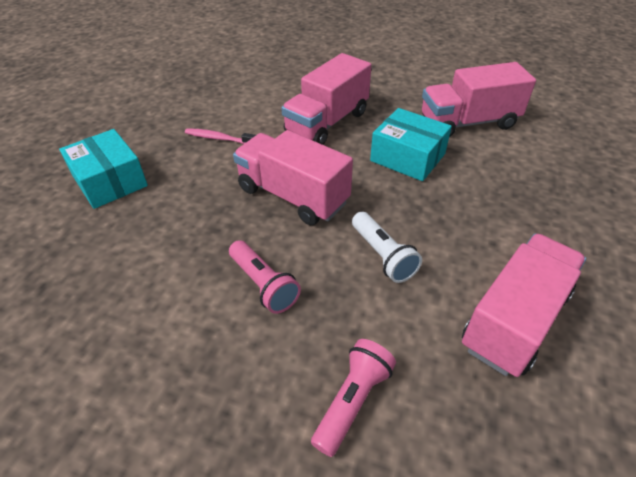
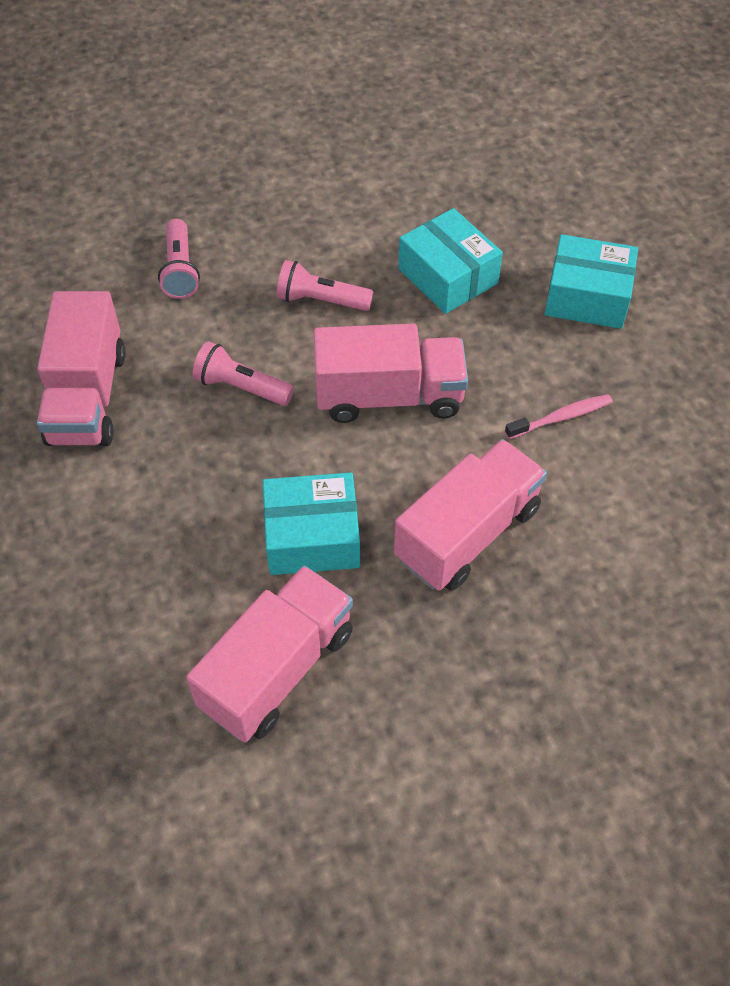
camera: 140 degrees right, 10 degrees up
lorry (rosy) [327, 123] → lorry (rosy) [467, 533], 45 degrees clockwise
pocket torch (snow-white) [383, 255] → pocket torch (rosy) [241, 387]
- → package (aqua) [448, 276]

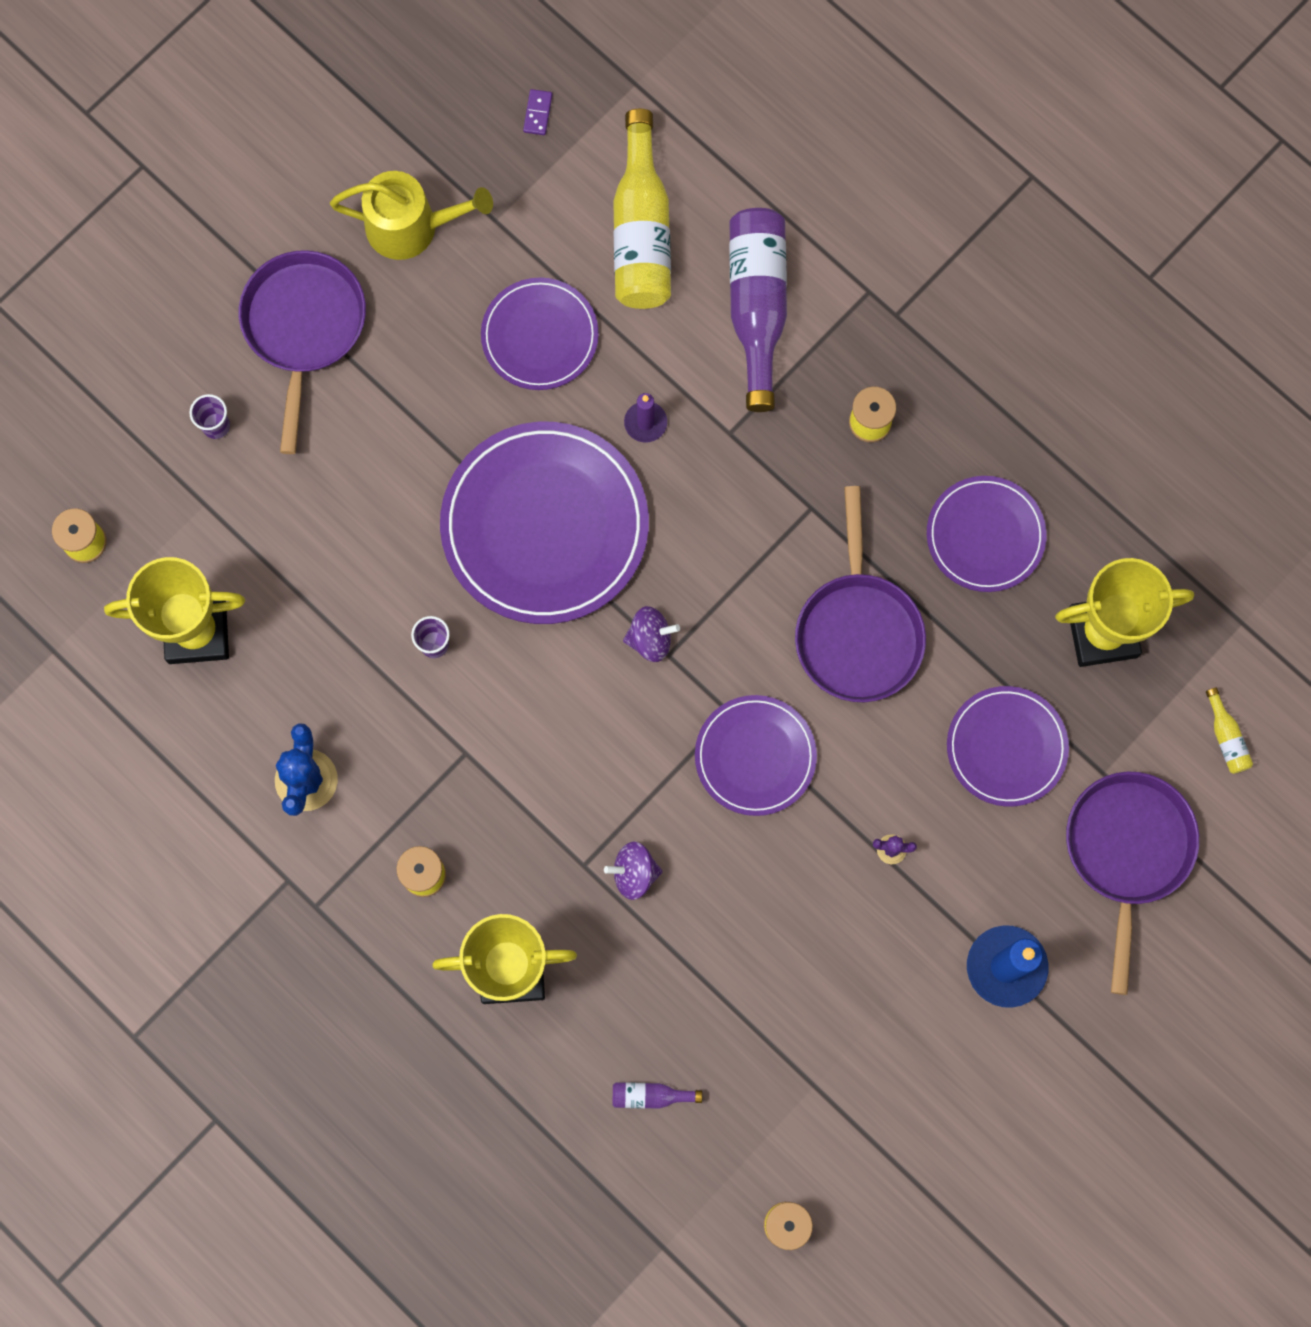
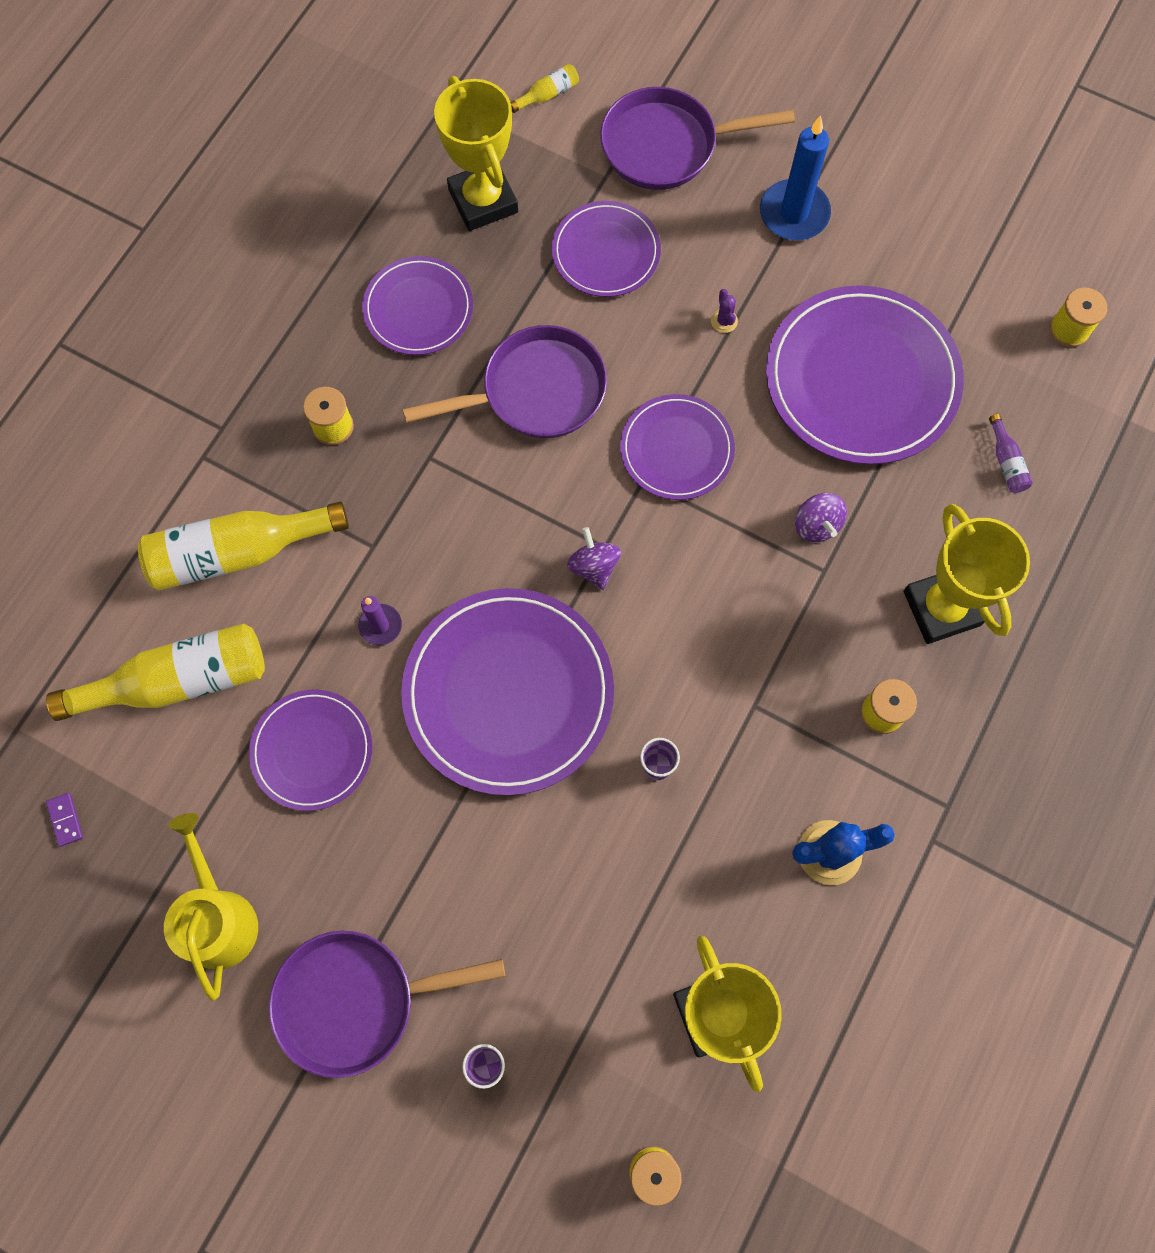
camera: 105 degrees left, 5 degrees down
domino tile (royal purple) [537, 113] → domino tile (royal purple) [65, 820], 75 degrees clockwise
drink bottle (royal purple) [757, 307] → drink bottle (golden) [238, 552]
- → dinner plate (royal purple) [861, 379]

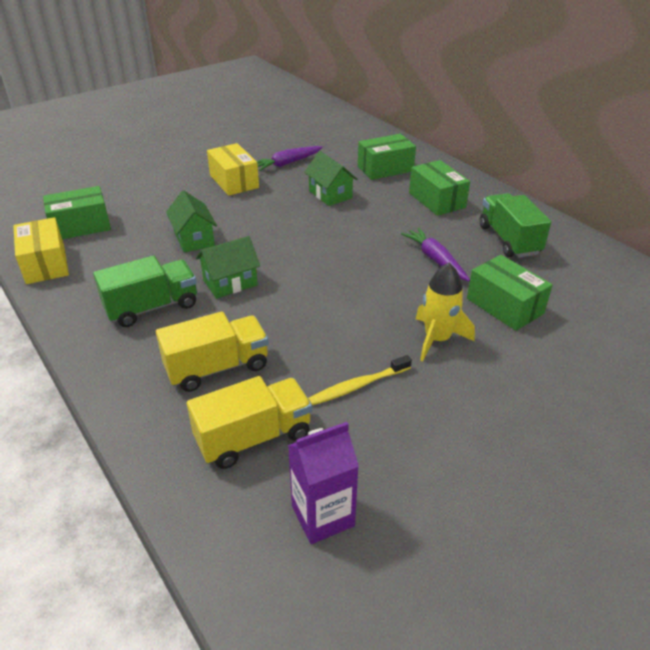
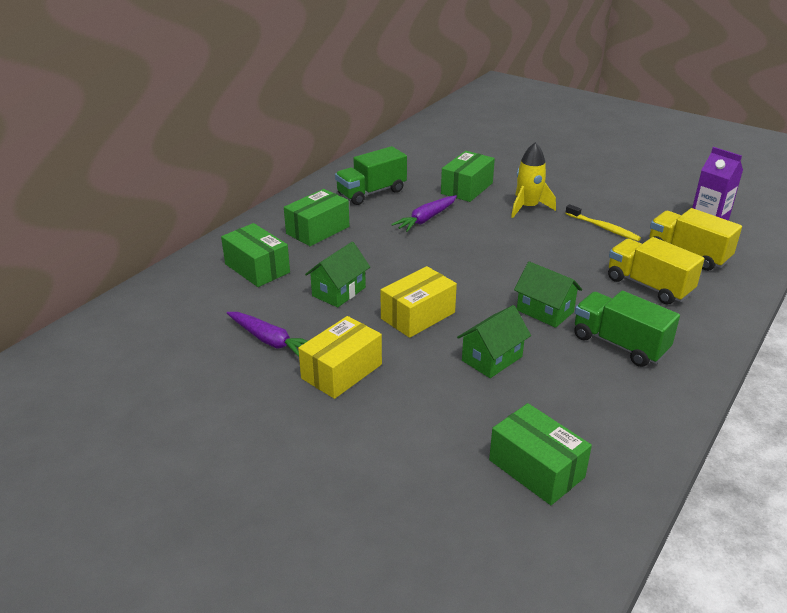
camera: 110 degrees left, 5 degrees down
package (golden) [45, 264] → package (golden) [418, 315], shifted

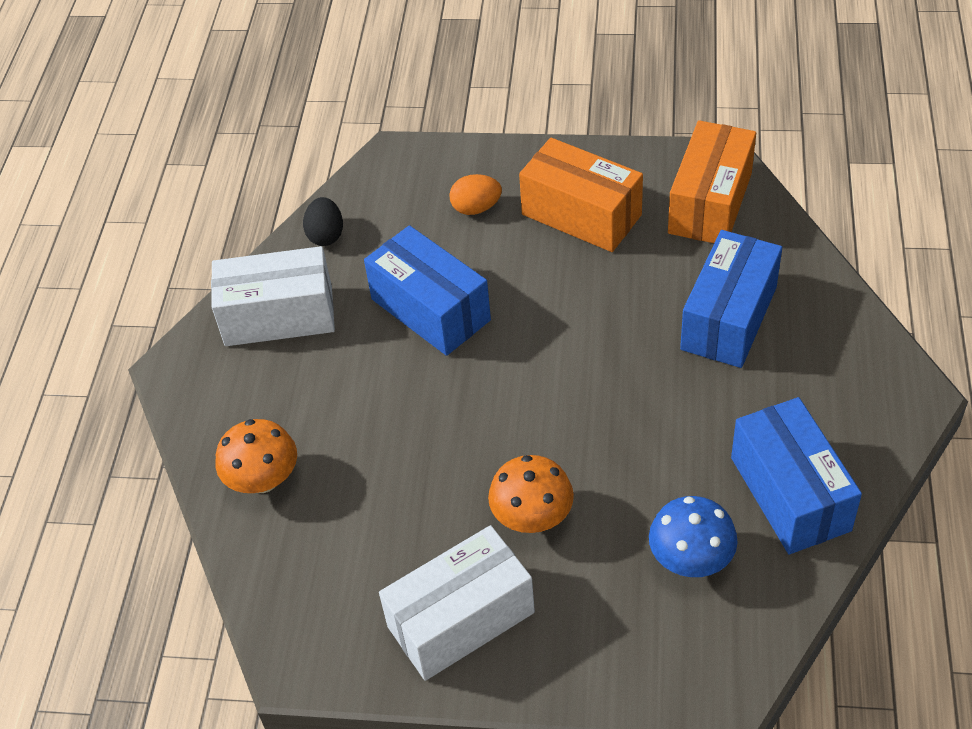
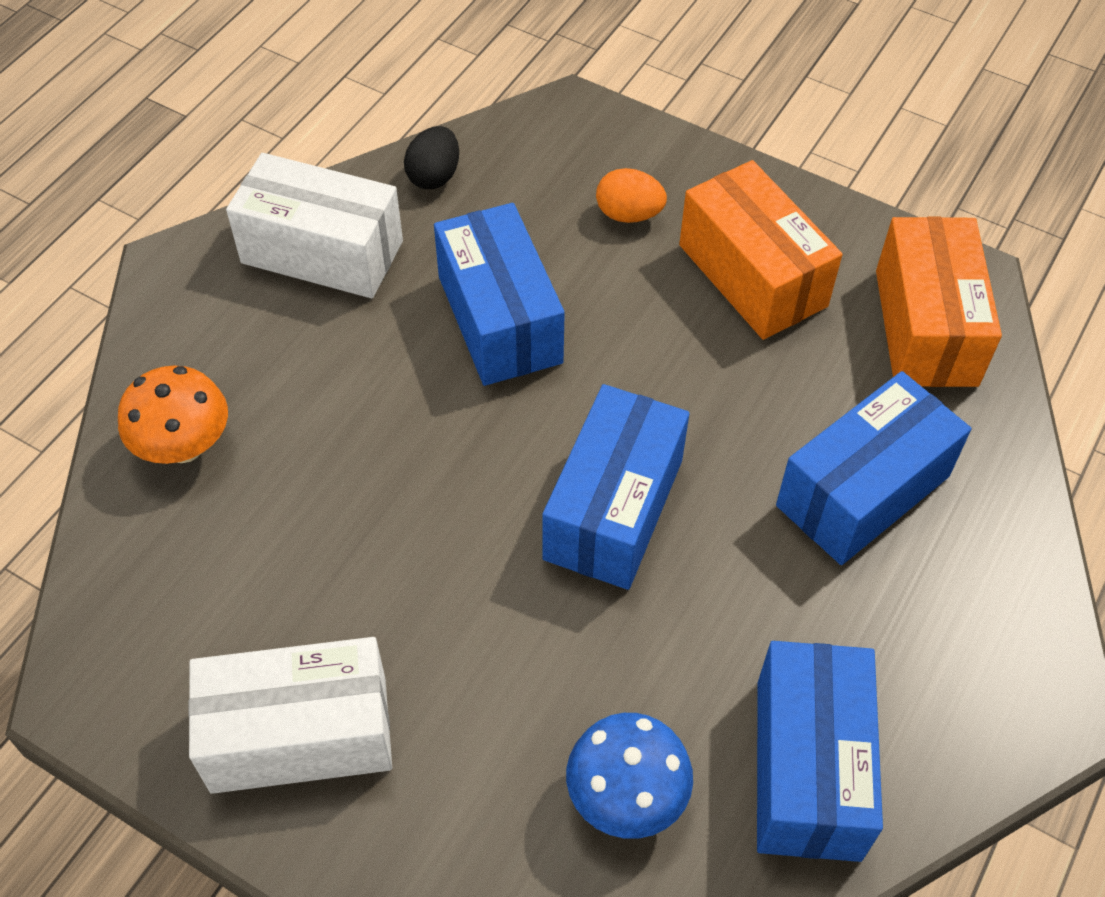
camera: 20 degrees right, 5 degrees up
package (bright orange) [710, 203] → package (bright orange) [925, 327], 45 degrees counterclockwise
fungus (bright orange) [532, 517] → -
- → package (blue) [613, 509]

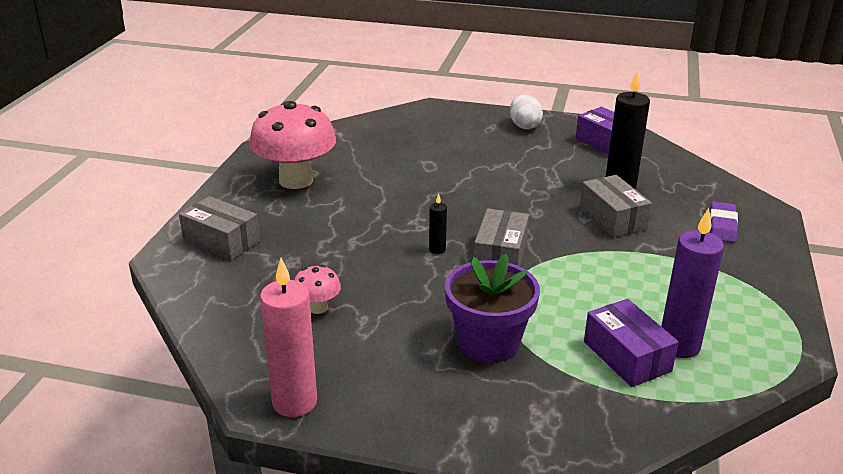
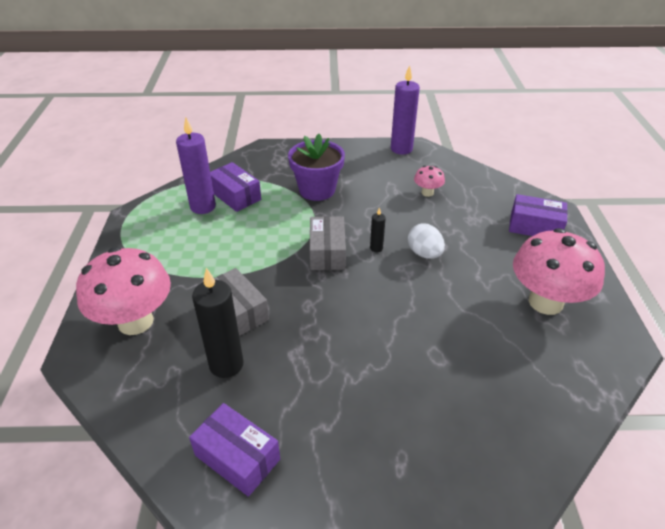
camera: 165 degrees right, 10 degrees up
egg (snow-white) [524, 126] → egg (snow-white) [424, 253], shifted
package (ash-grey) [221, 241] → package (royal purple) [534, 227]
eraser (royal purple) [722, 226] → fungus (rosy) [135, 321]
wax candle (rosy) [294, 402] → wax candle (royal purple) [401, 149]

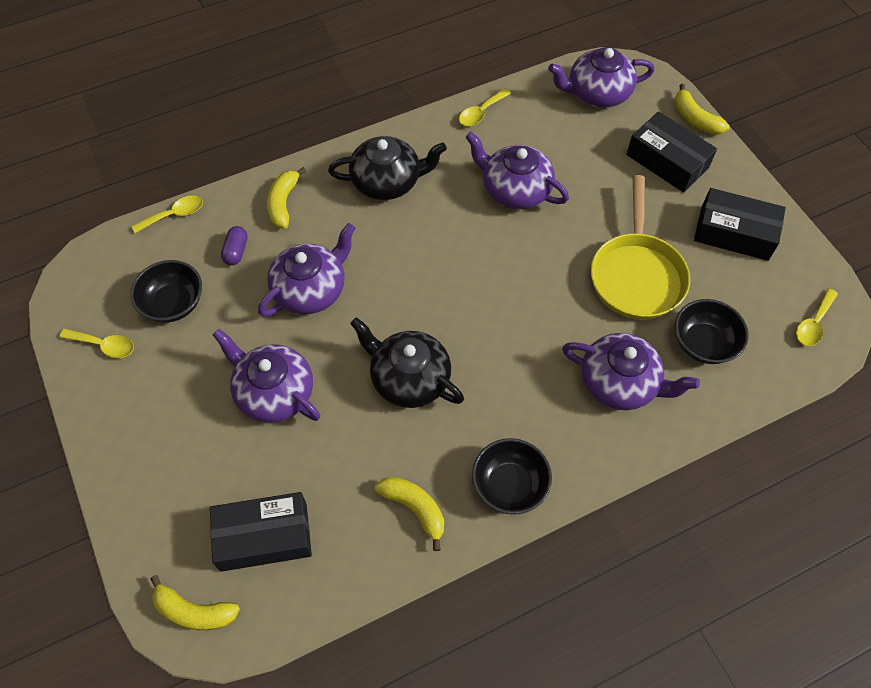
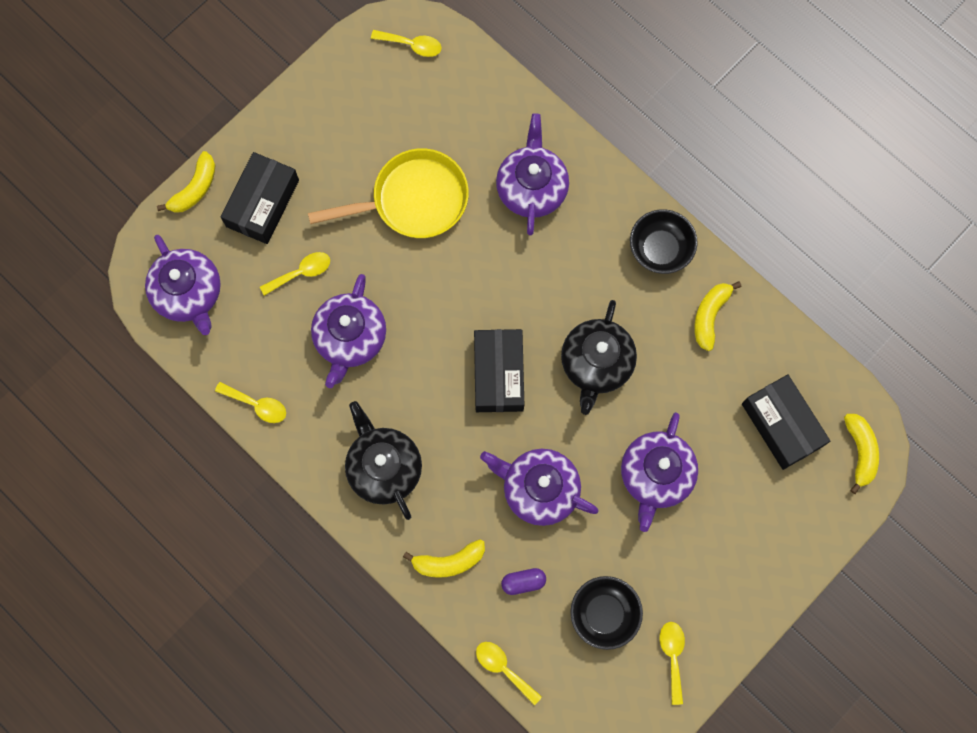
camera: 110 degrees left, 15 degrees up
package (jet-black) [734, 233] → package (jet-black) [498, 374], shifted
serving bowl (jet-black) [703, 343] → -
- → spoon (golden) [301, 273]

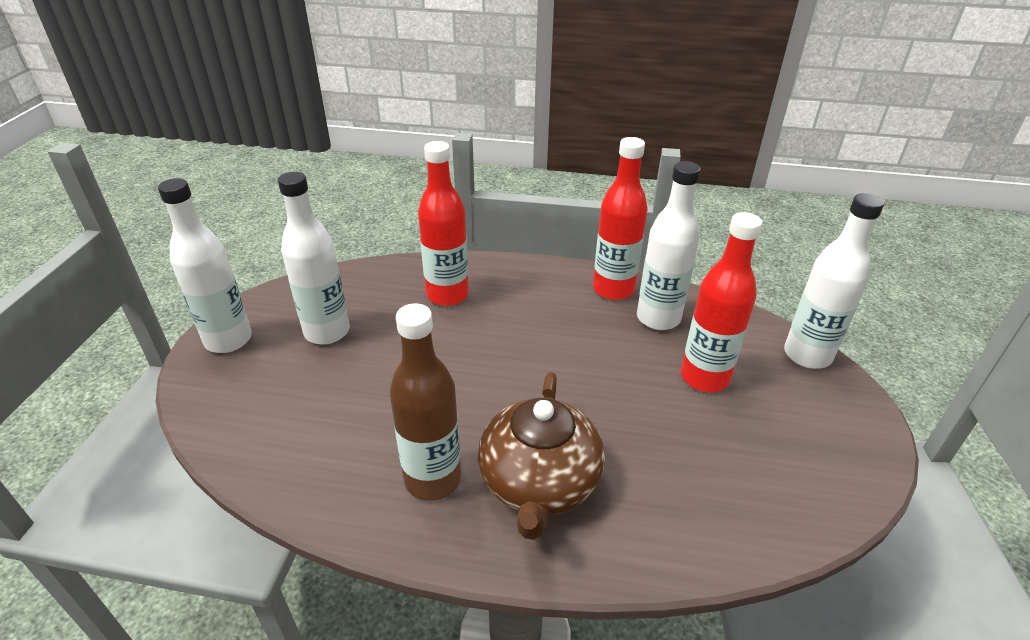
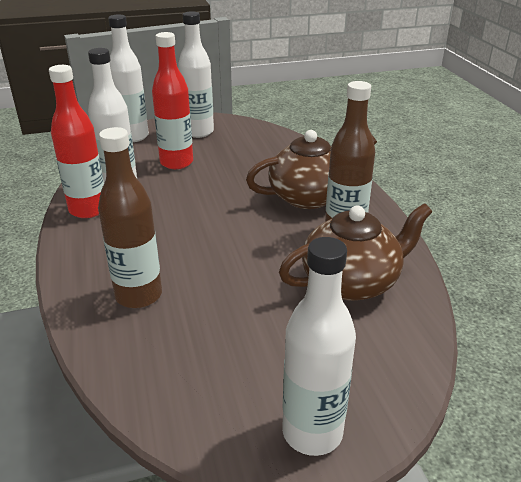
camera: 115 degrees left, 5 degrees down
drink bottle (red) [447, 295] → drink bottle (brown) [138, 295]
drink bottle (snow-white) [327, 332] → drink bottle (snow-white) [198, 132], shifted
- → tea pot (brown) [352, 282]

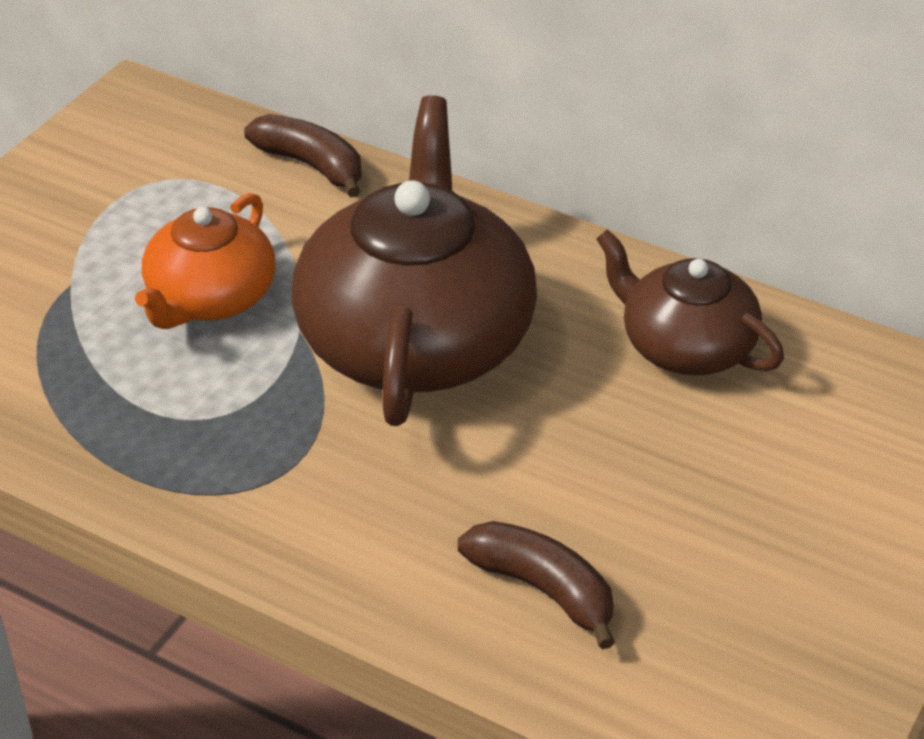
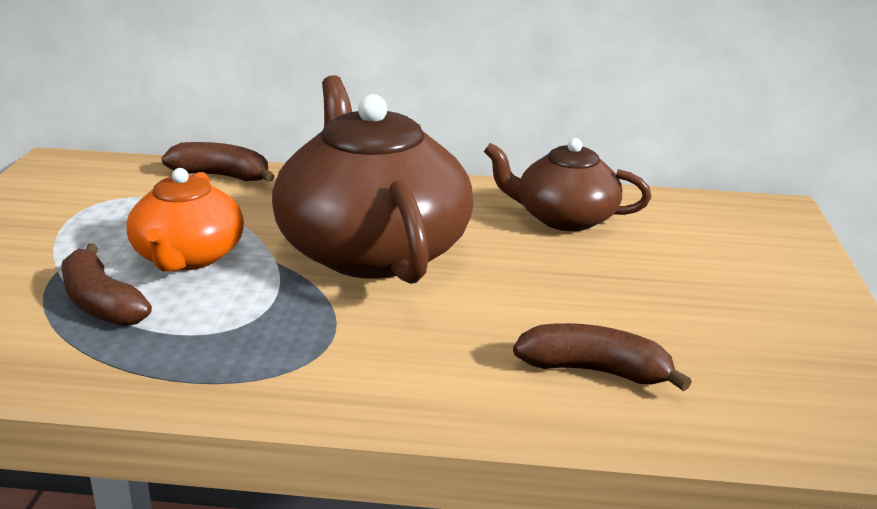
camera: 25 degrees left, 15 degrees down
- → toy banana (brown) [101, 303]

